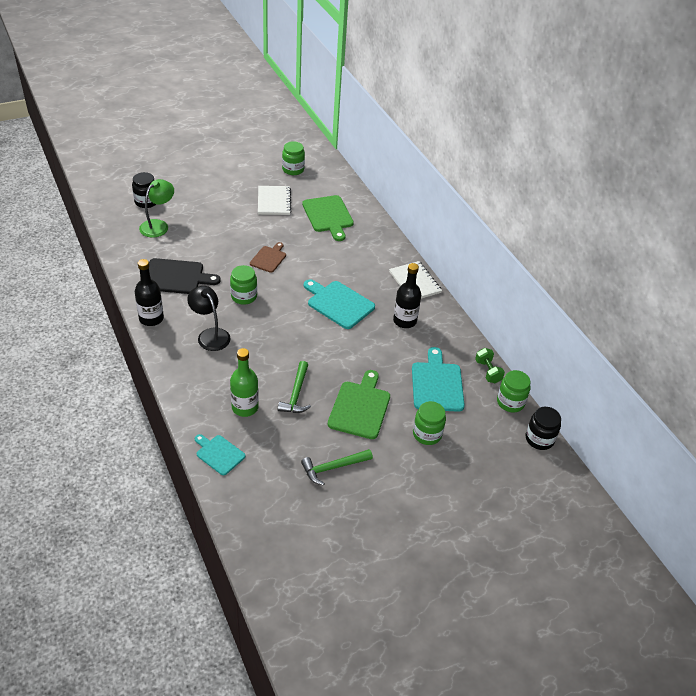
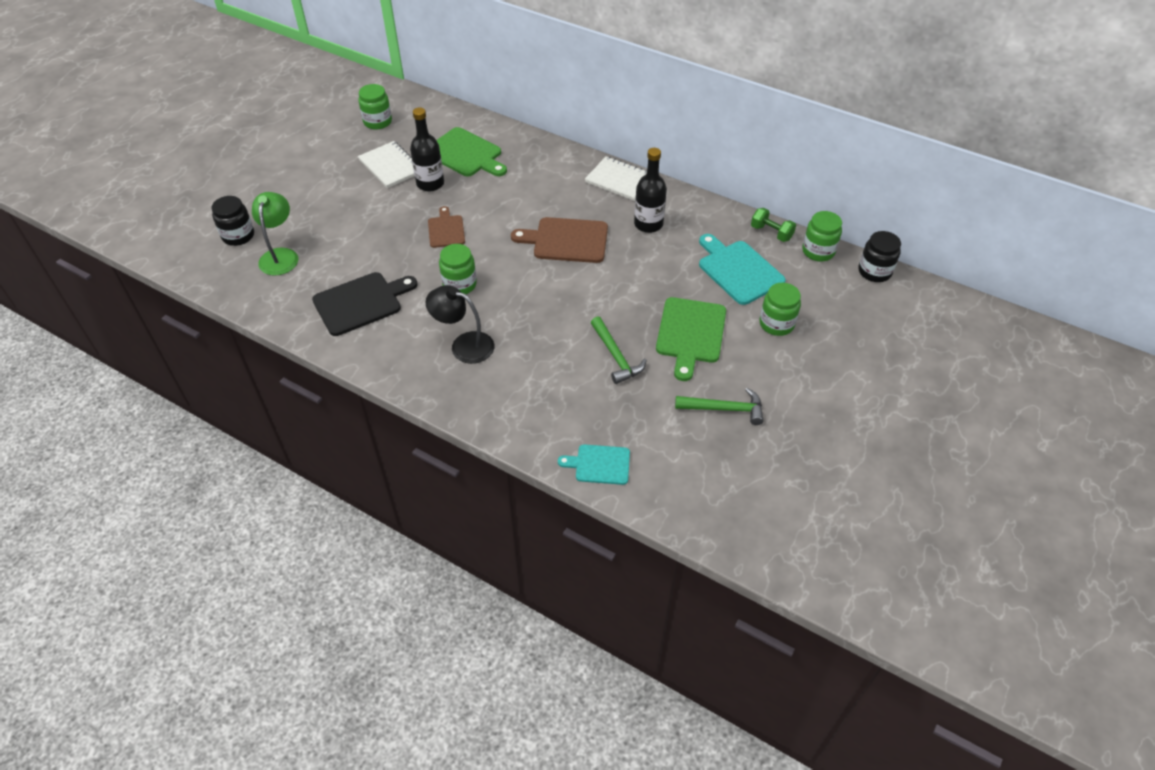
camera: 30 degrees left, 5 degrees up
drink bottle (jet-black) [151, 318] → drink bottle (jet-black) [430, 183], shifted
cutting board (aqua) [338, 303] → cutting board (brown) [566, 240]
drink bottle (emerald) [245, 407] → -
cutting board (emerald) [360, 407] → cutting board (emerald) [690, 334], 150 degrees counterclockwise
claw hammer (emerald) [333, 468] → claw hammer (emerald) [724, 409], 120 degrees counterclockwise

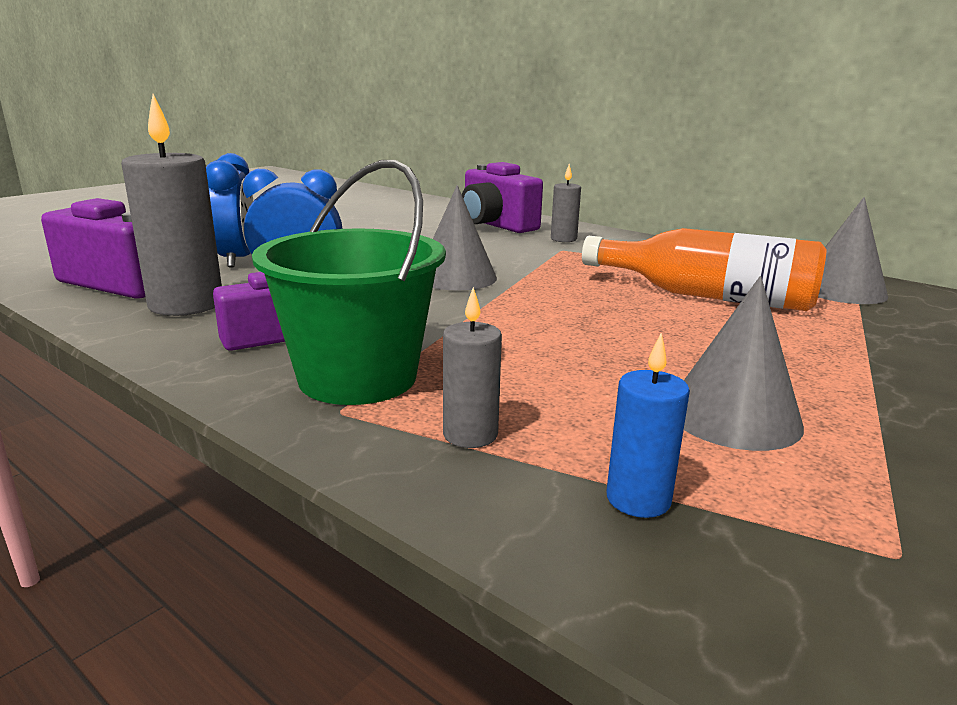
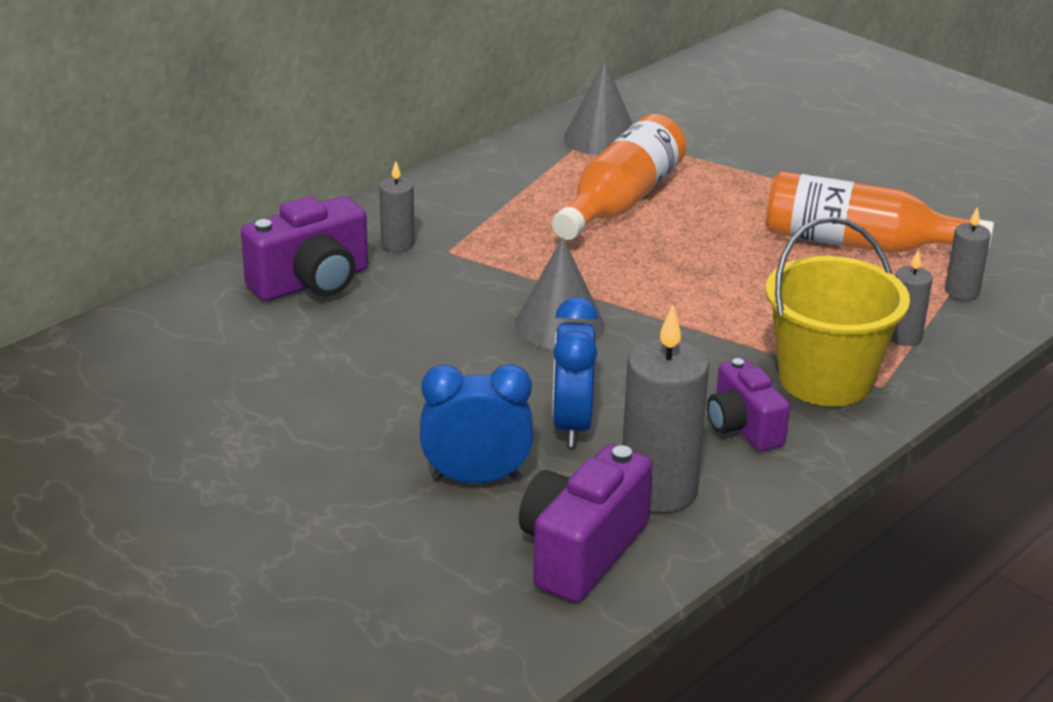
camera: 85 degrees left, 10 degrees up
pail (emerald) [357, 377] → pail (golden) [825, 379]
cone (ash-grey) [733, 416] → drink bottle (bright orange) [859, 244]
wax candle (blue) [638, 499] → wax candle (ash-grey) [962, 291]

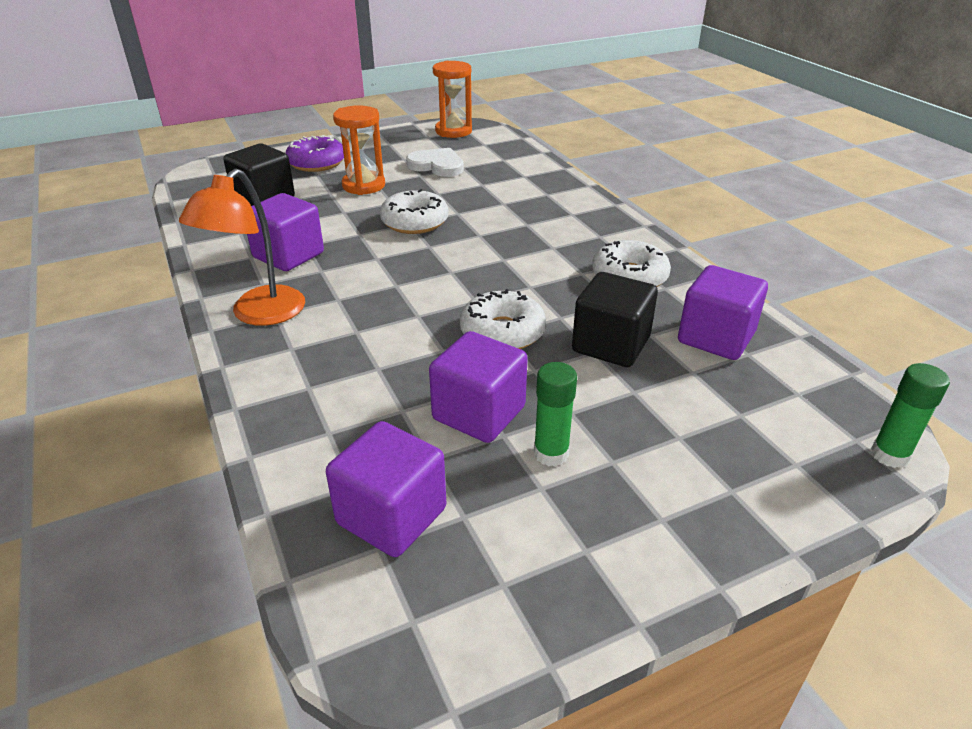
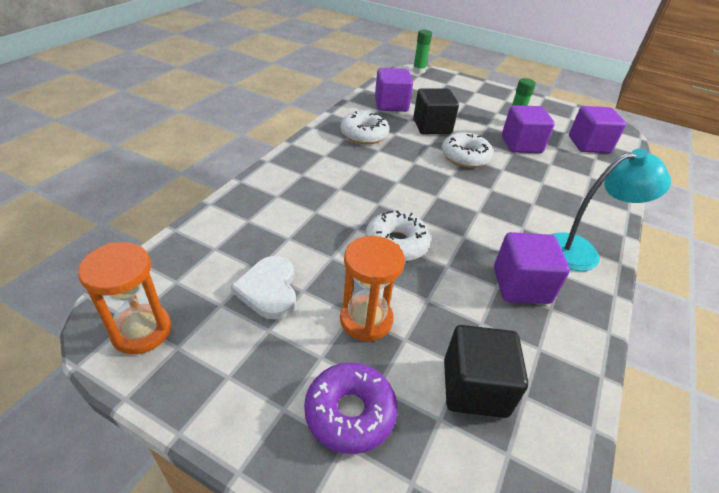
camera: 130 degrees left, 5 degrees up
desk lamp (bright orange) [259, 314] → desk lamp (aqua) [581, 251]

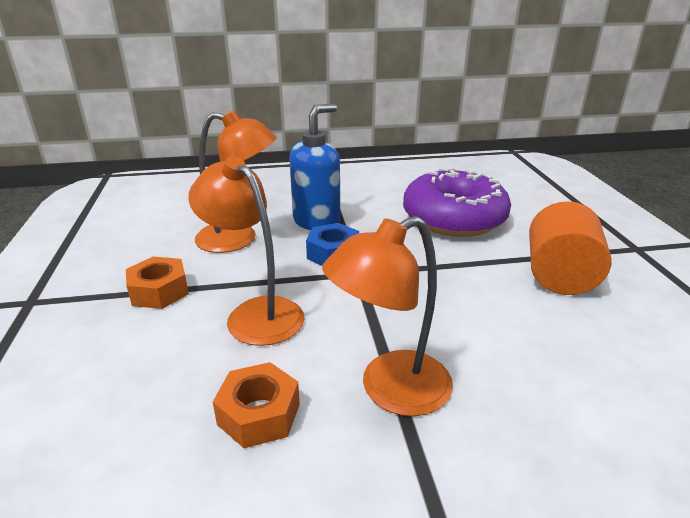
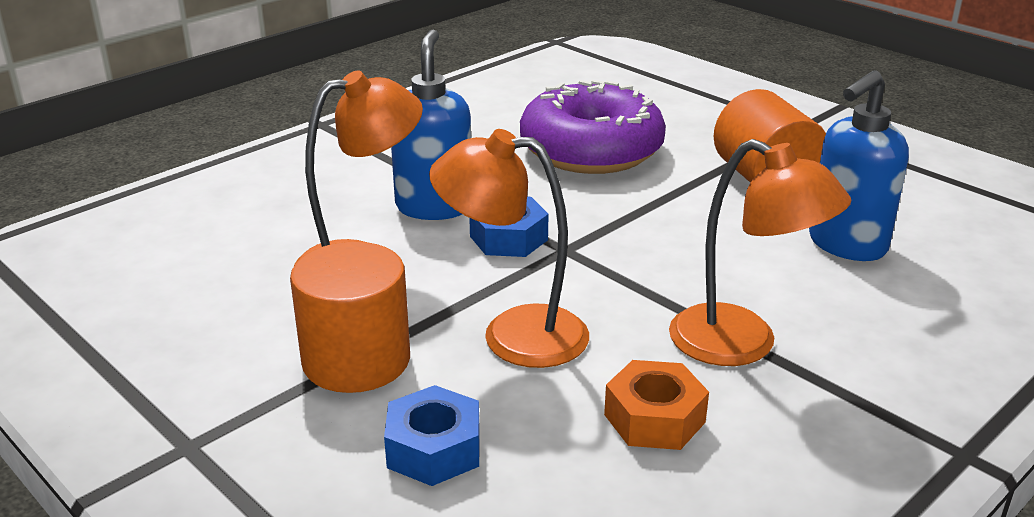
camera: 35 degrees left, 0 degrees up
desk lamp (bright orange) [390, 390] → desk lamp (bright orange) [742, 345], 75 degrees counterclockwise
hex nut (bright orange) [159, 291] → solid cylinder (bright orange) [356, 360]
- → pump bottle (blue) [846, 245]
- → hex nut (blue) [434, 449]

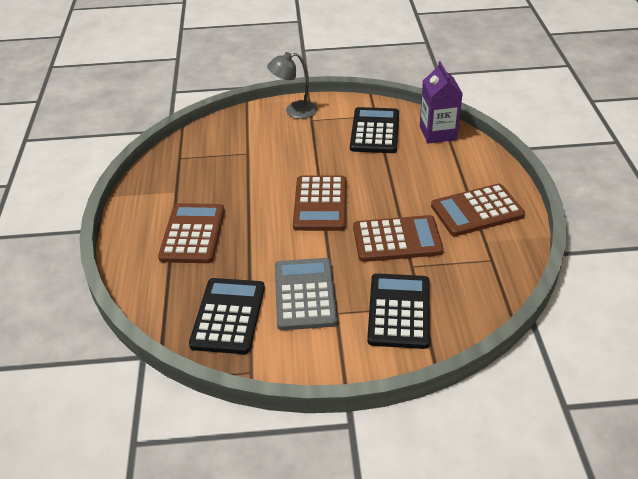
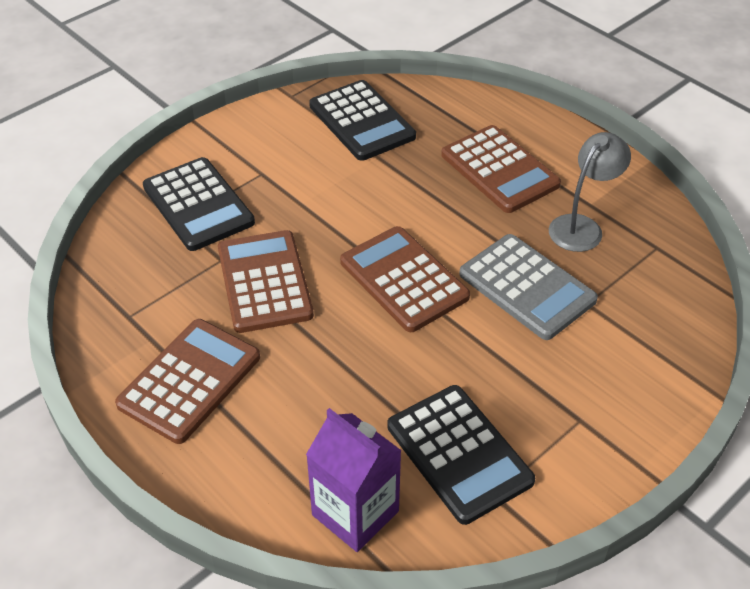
camera: 140 degrees right, 5 degrees up
desk lamp (ash-grey) [294, 111] → desk lamp (ash-grey) [582, 226], shifted
adding machine (brown) [397, 240] → adding machine (brown) [265, 282], 120 degrees clockwise
adding machine (ash-grey) [305, 294] → adding machine (ash-grey) [527, 287], shifted

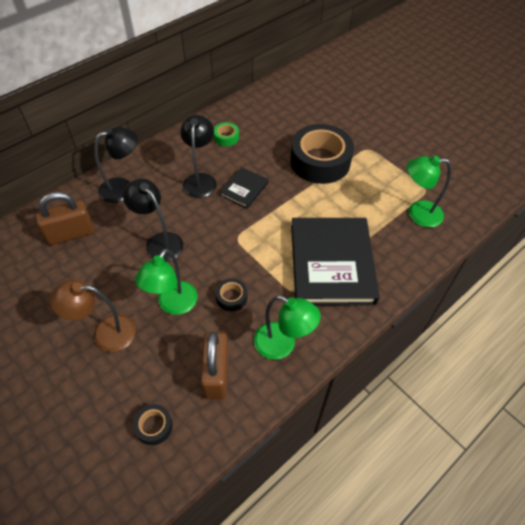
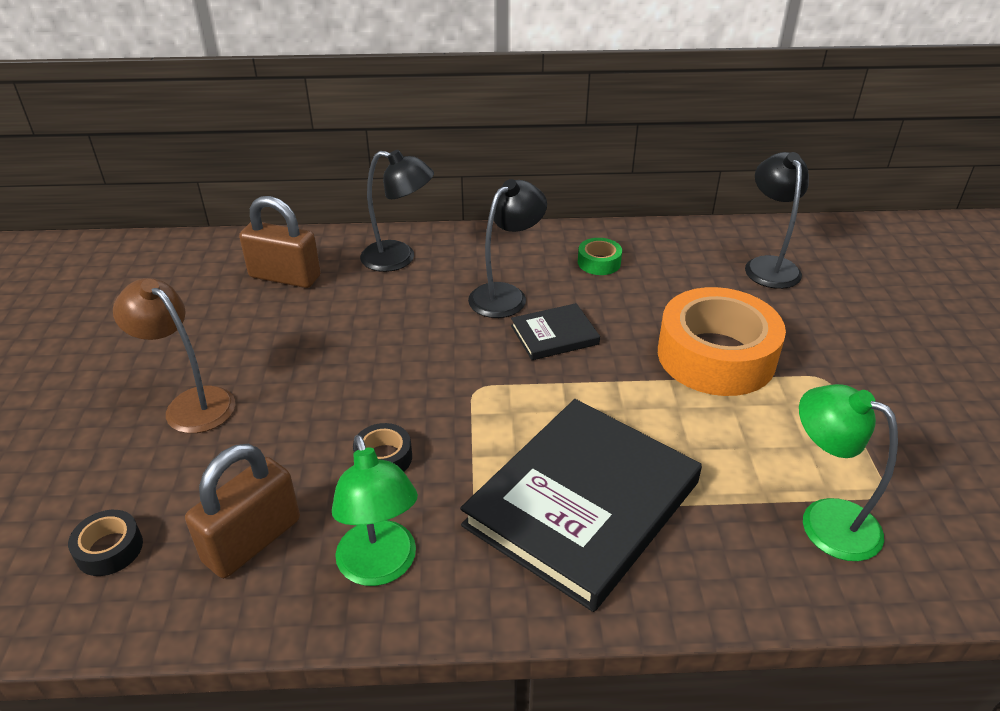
camera: 40 degrees right, 15 degrees down
tape (jet-black) [320, 161] → tape (bright orange) [716, 356]
desk lamp (jet-black) [159, 242] → desk lamp (jet-black) [768, 266], shifted
desk lamp (emerald) [173, 305] → -

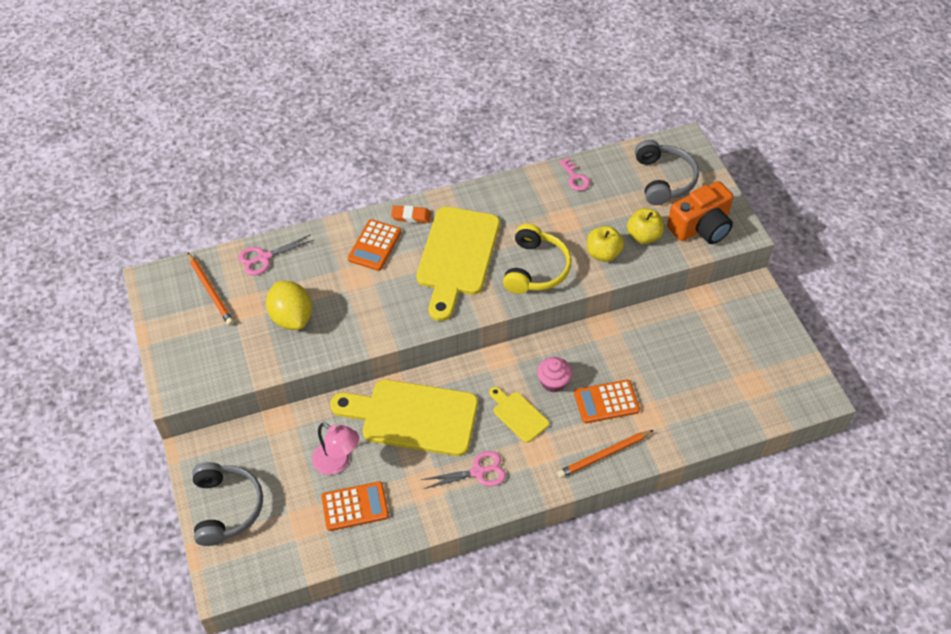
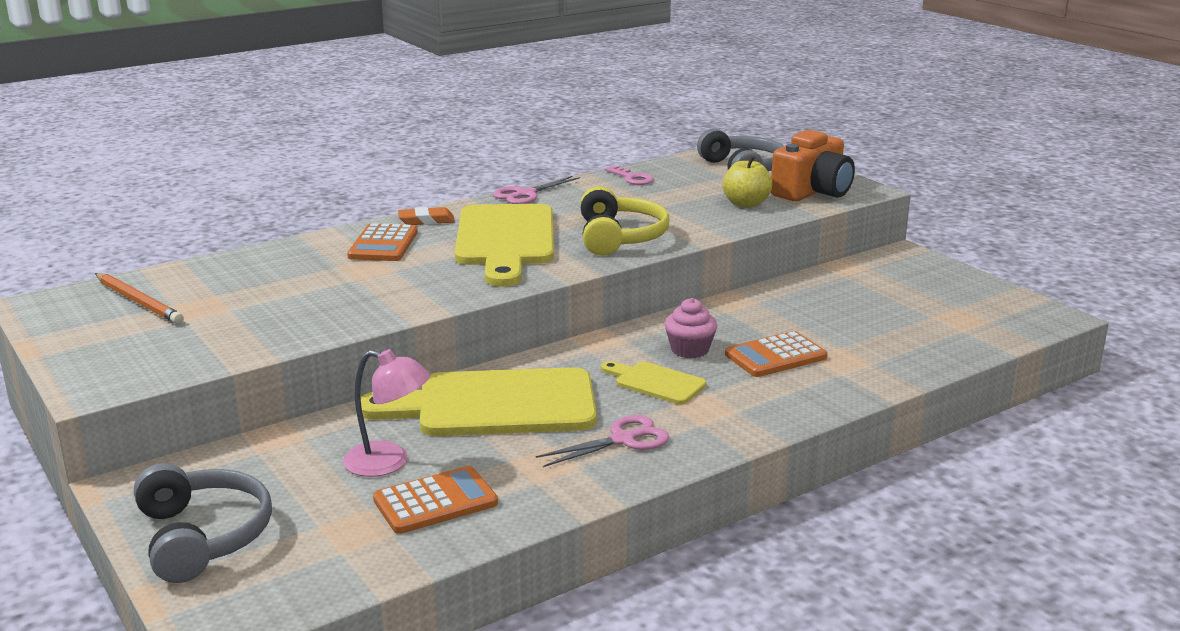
camera: 15 degrees left, 30 degrees down
apple fruit (golden) [603, 253] → -
shears (rosy) [264, 257] → shears (rosy) [525, 194], shifted
citrus fruit (golden) [292, 317] → -
lead pencil (bright orange) [604, 455] → -

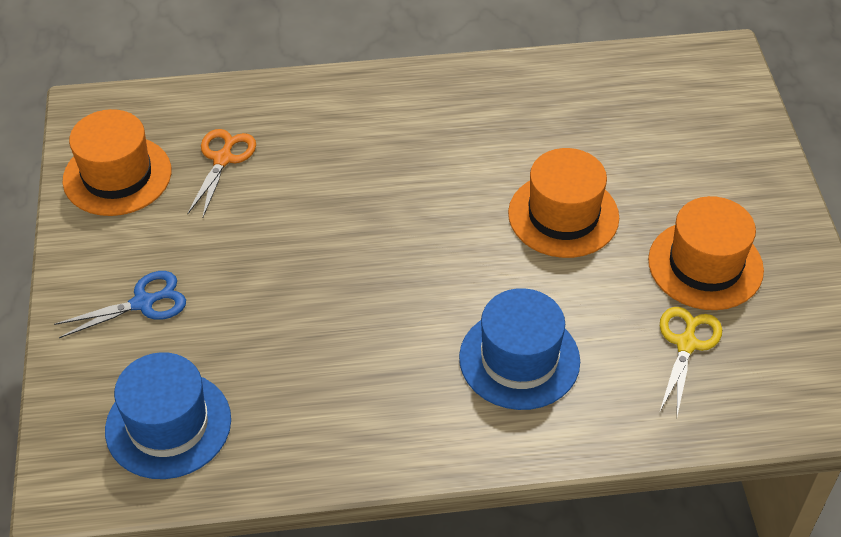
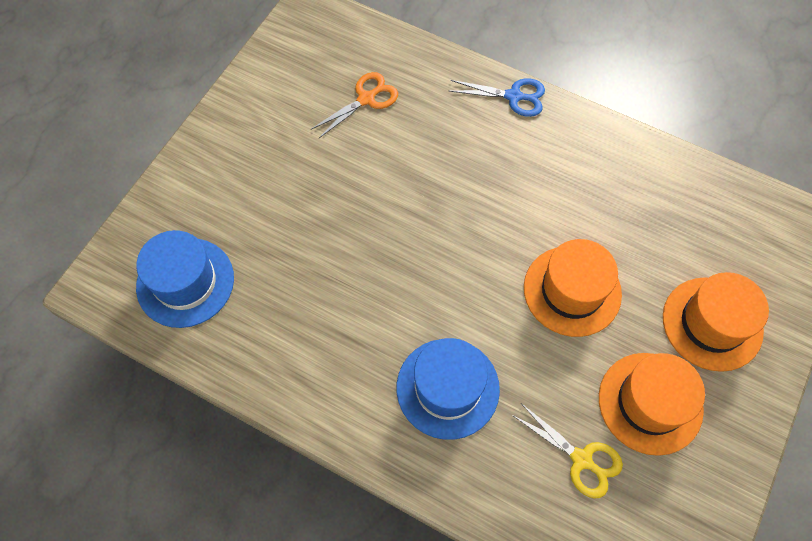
camera: 35 degrees right, 15 degrees up
top hat (bright orange) [117, 176] → top hat (bright orange) [712, 323], shifted
shears (blue) [143, 303] → shears (blue) [513, 96], shifted
shears (golden) [686, 344] → shears (golden) [581, 459], 75 degrees clockwise

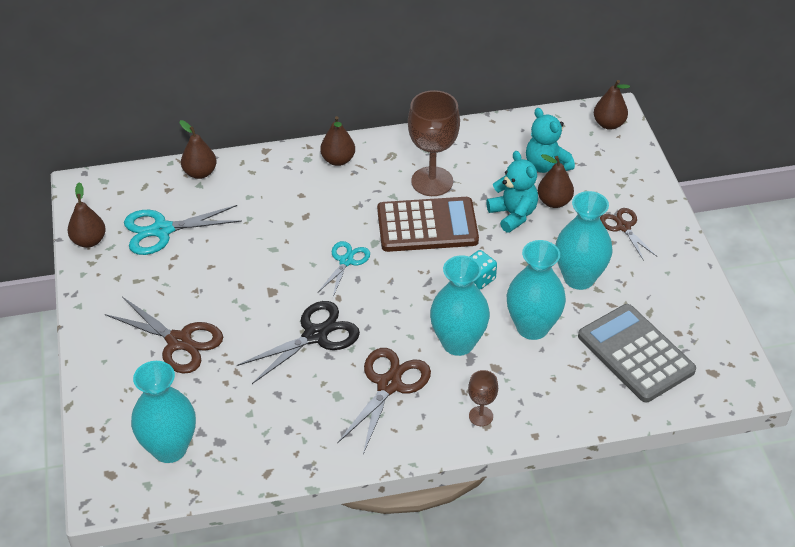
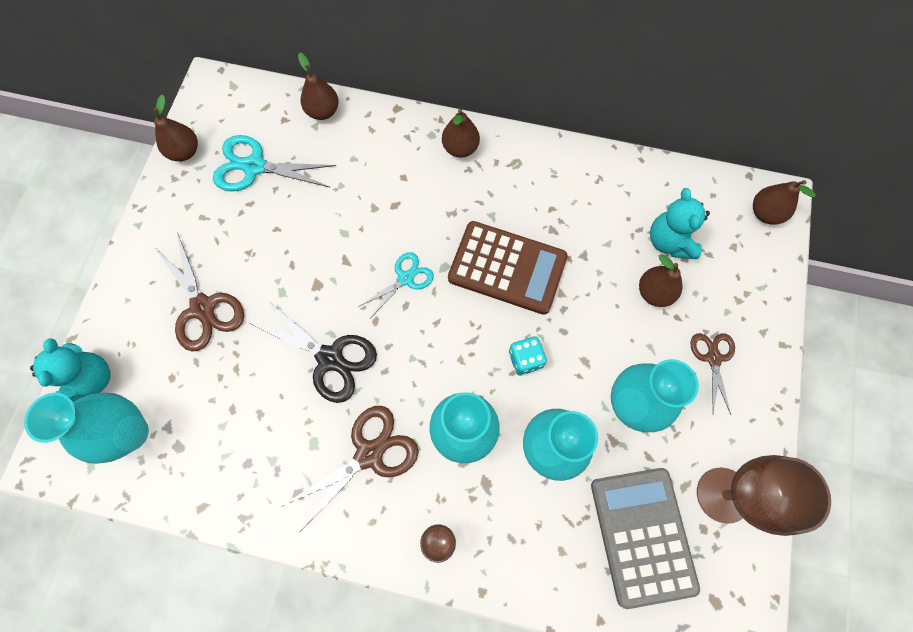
camera: 25 degrees right, 25 degrees up
wine glass (brown) [432, 181] → wine glass (brown) [723, 495], shifted
stuffed bear (aqua) [513, 214] → stuffed bear (aqua) [92, 380], shifted
shears (jet-black) [315, 335] → shears (jet-black) [330, 358], 45 degrees clockwise

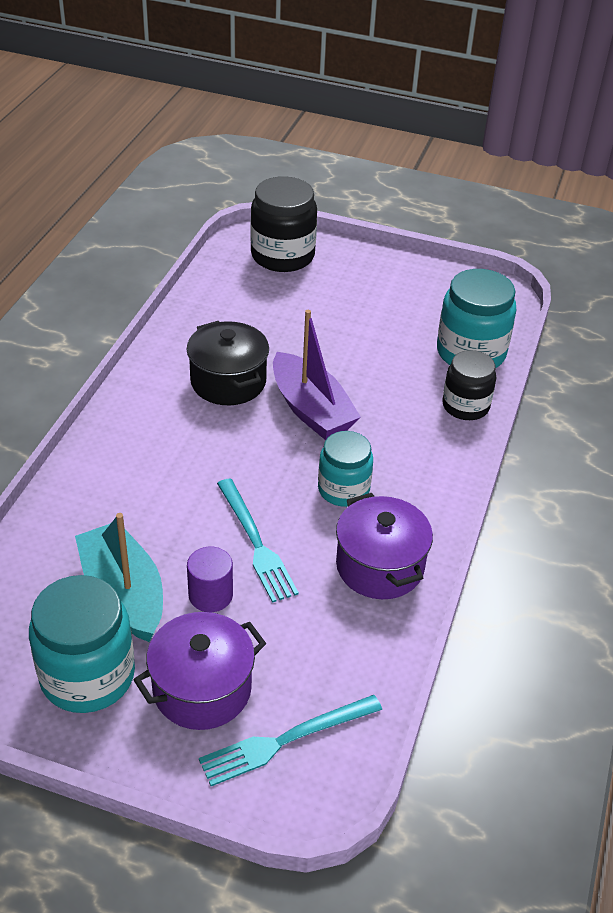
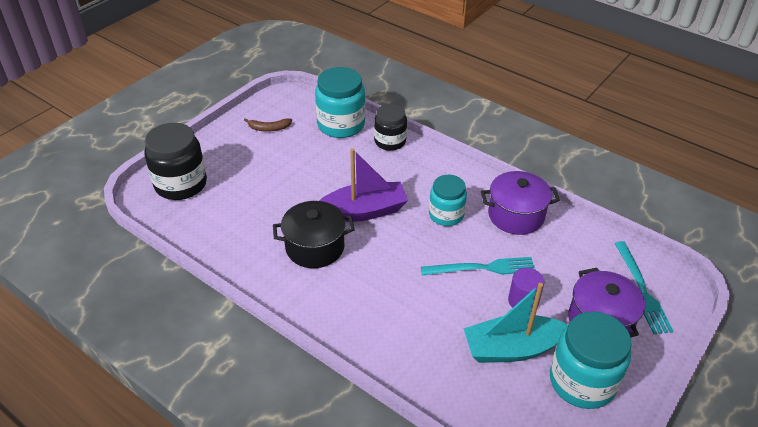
camera: 70 degrees left, 0 degrees up
- → toy banana (brown) [269, 128]

